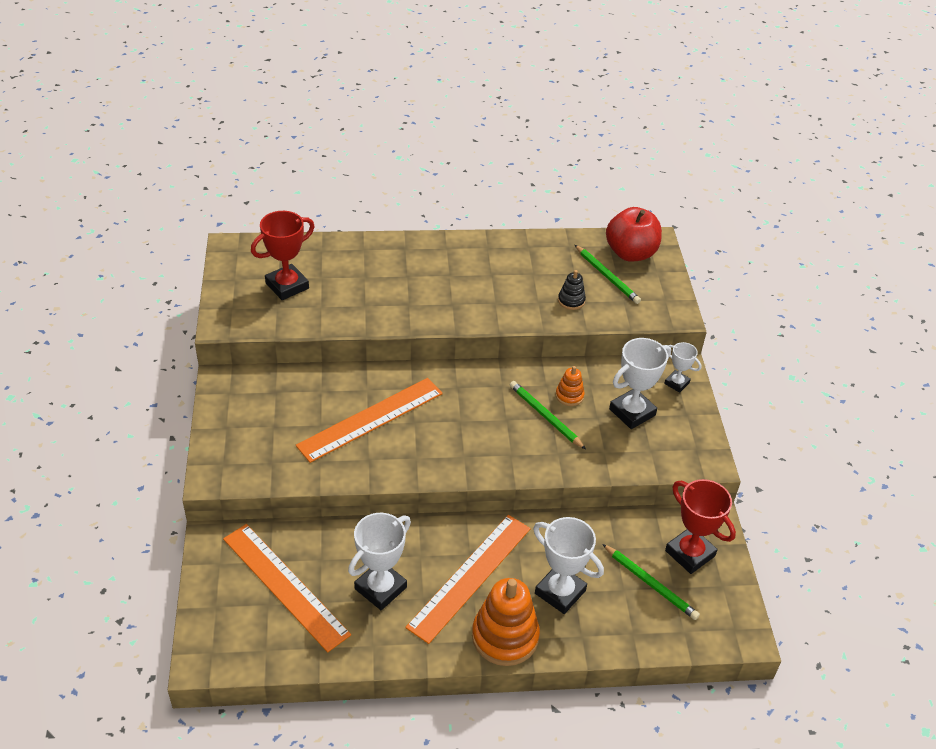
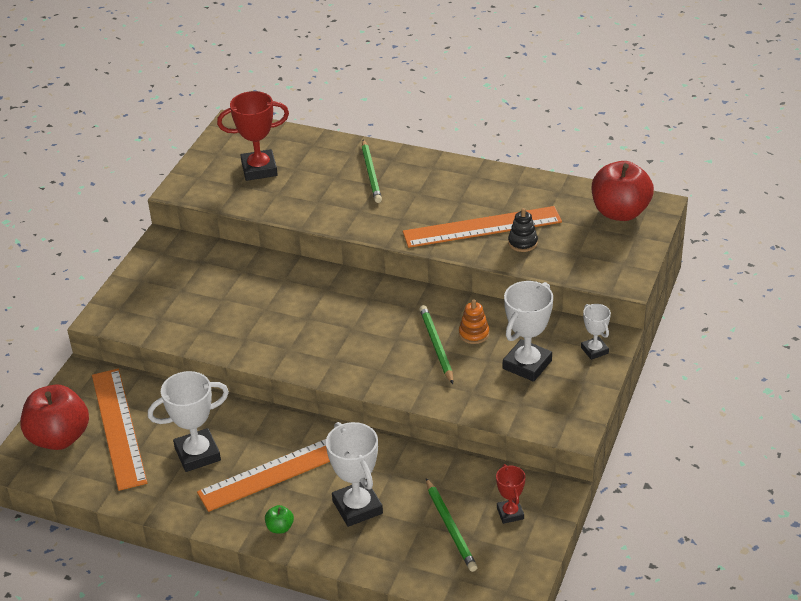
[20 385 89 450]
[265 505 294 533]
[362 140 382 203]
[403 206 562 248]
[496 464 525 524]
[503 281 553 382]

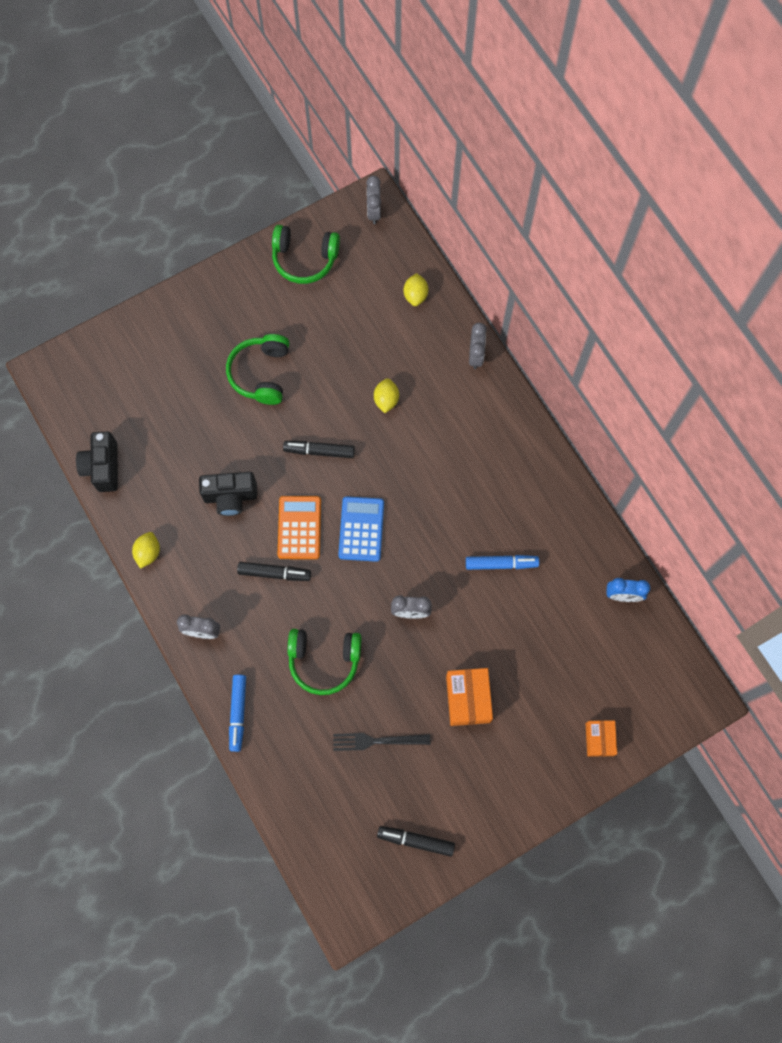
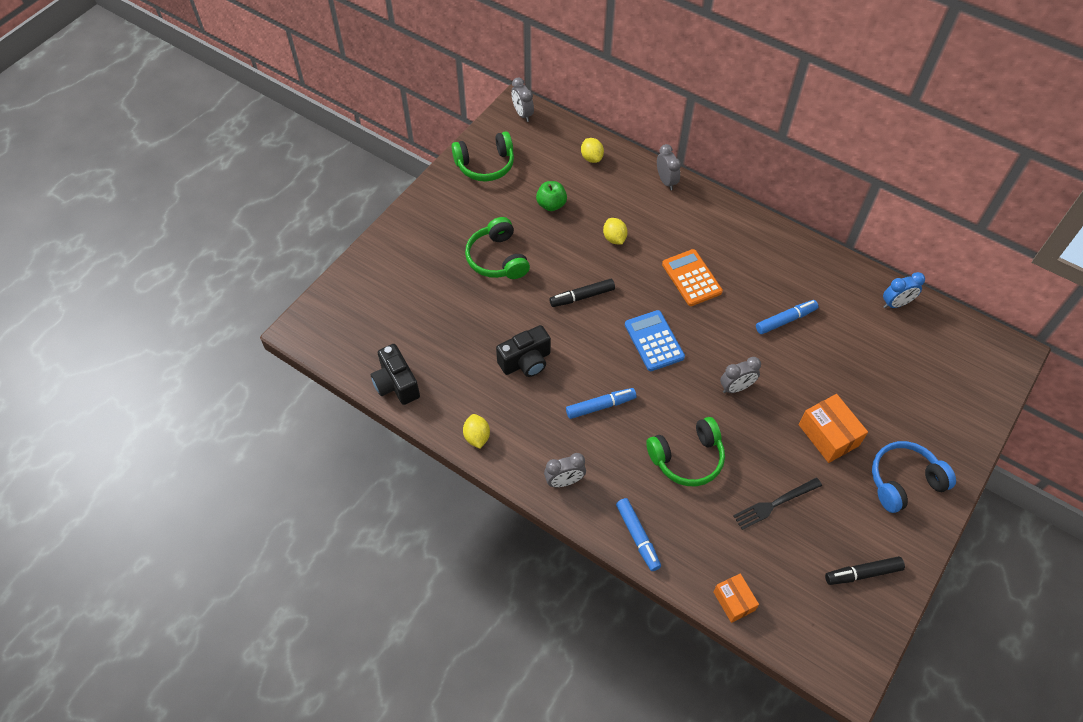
[536 181 567 211]
[566 388 636 419]
[662 249 723 306]
[713 573 759 623]
[872 441 956 513]

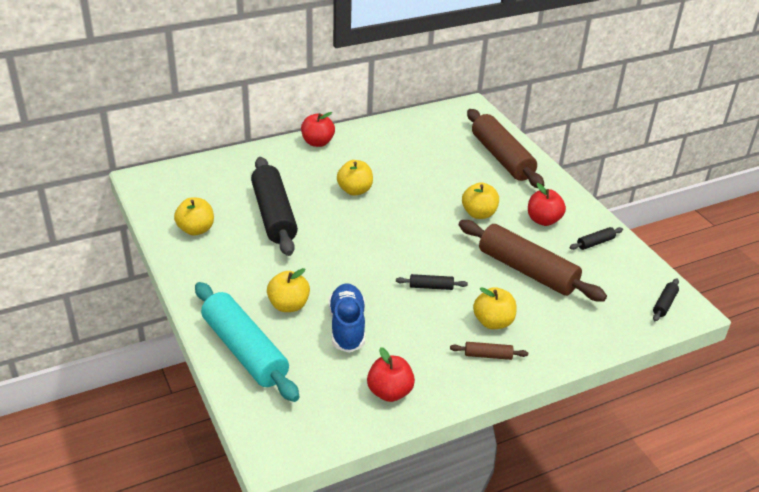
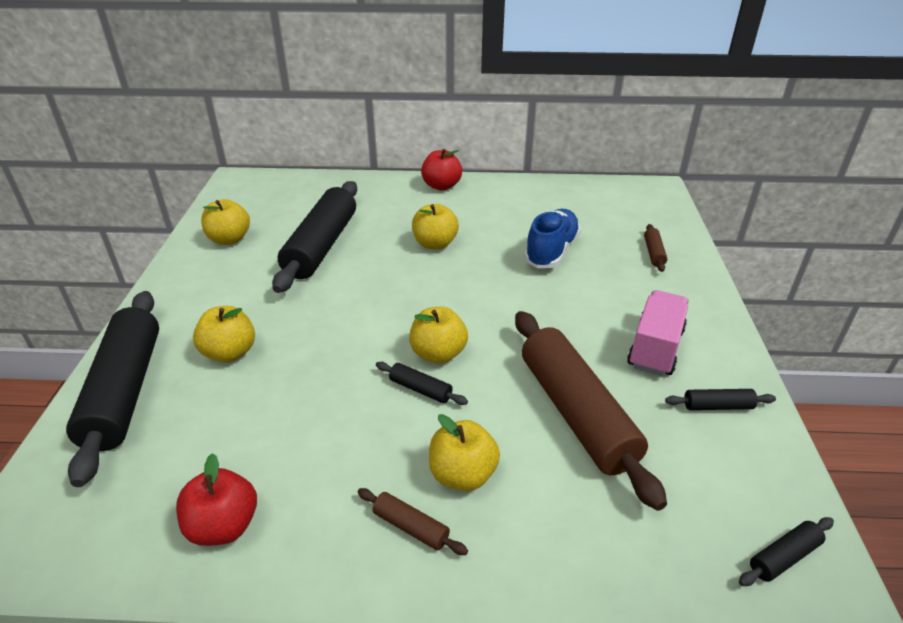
[66 291 159 487]
[409 307 468 363]
[524 209 581 268]
[627 290 688 376]
[644 224 667 272]

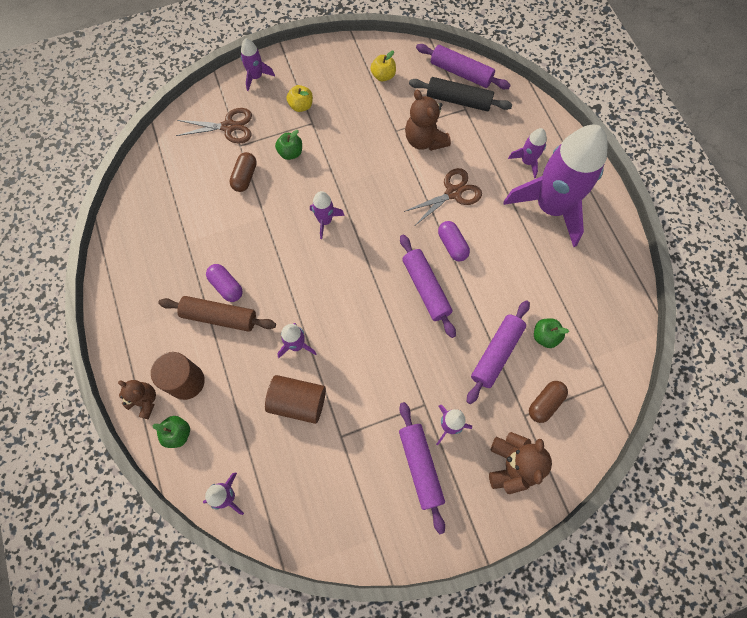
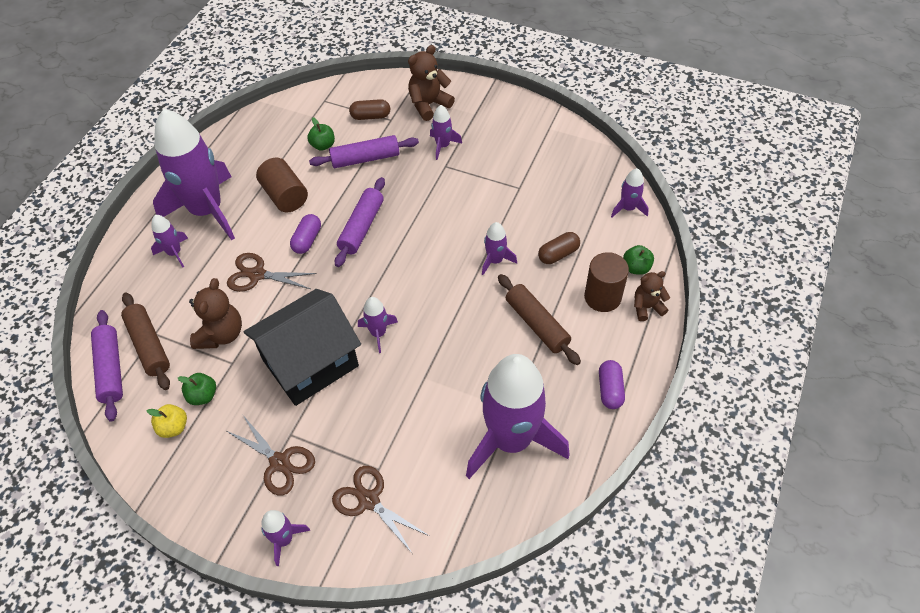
[121 292 170 390]
[178 373 216 405]
[225 415 315 495]
[244 289 361 406]
[256 157 308 213]
[466 354 570 479]
[538 232 580 264]
[599 360 625 409]
[634 271 670 321]
[399 402 445 534] (first image)

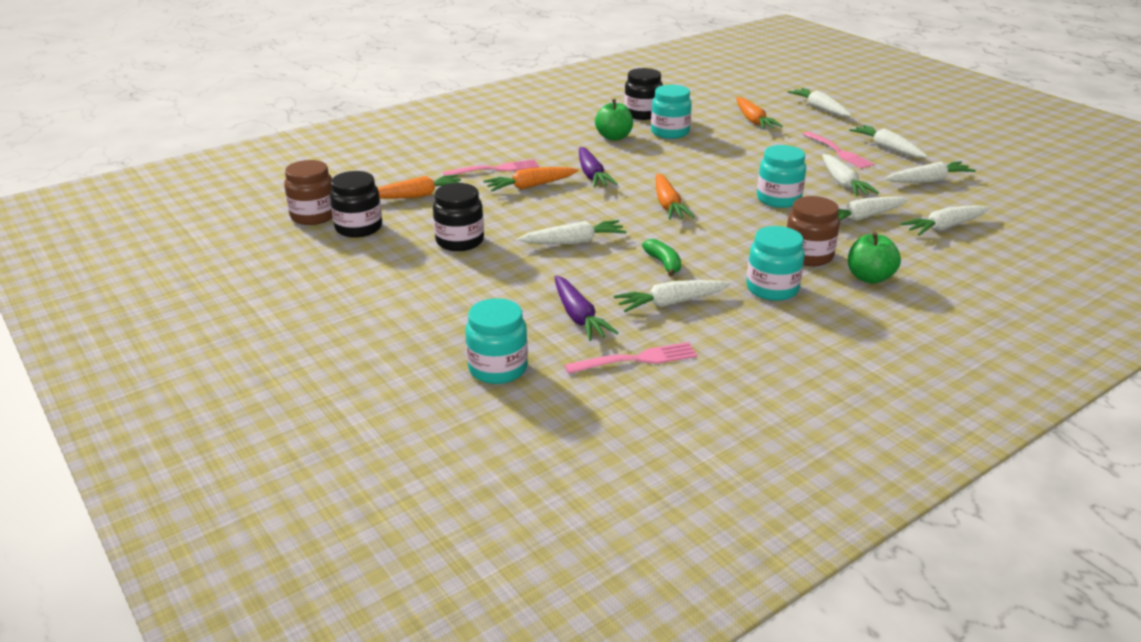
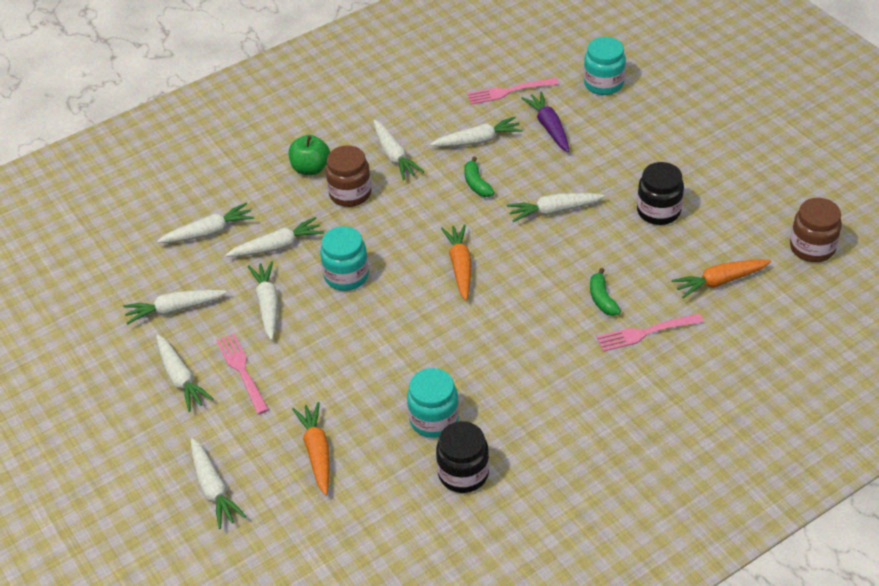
[373 120 424 180]
[590 268 621 316]
[330 171 382 238] (first image)
[579 147 618 187] (first image)
[595 99 633 141] (first image)

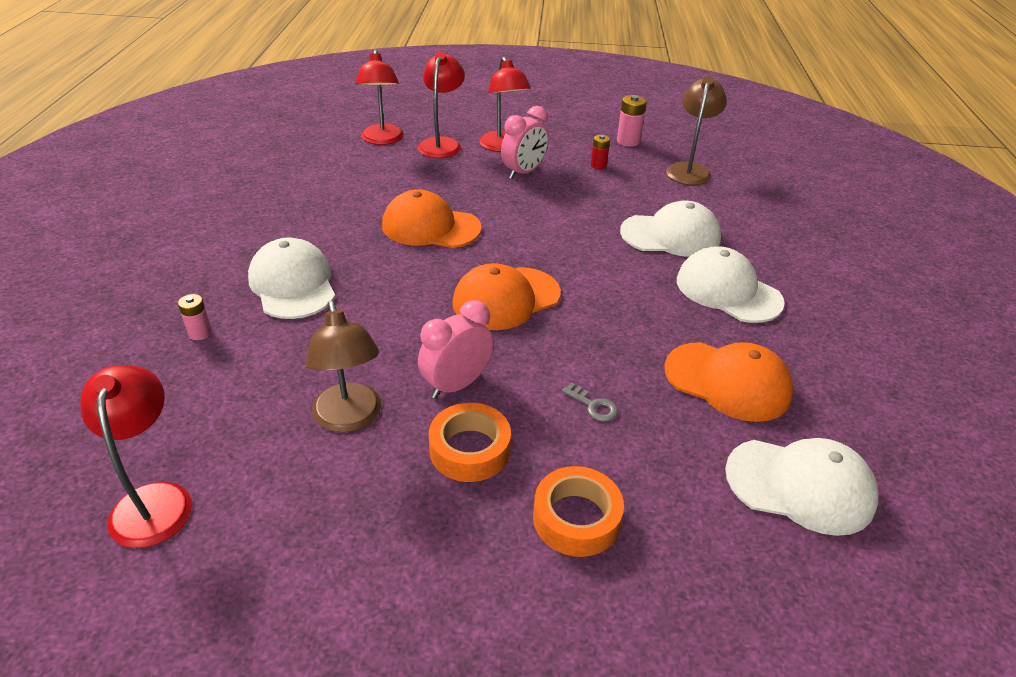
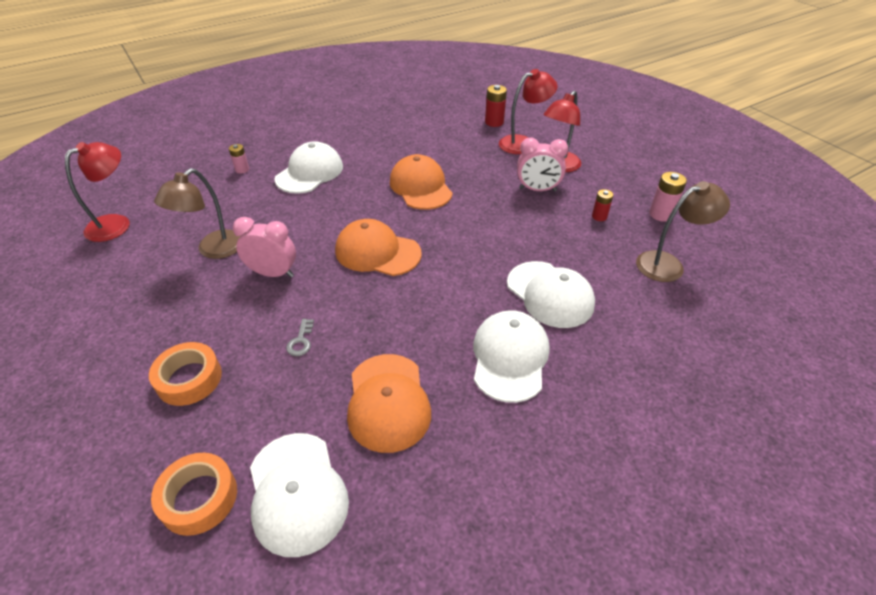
[151 453 237 536]
[485 85 507 127]

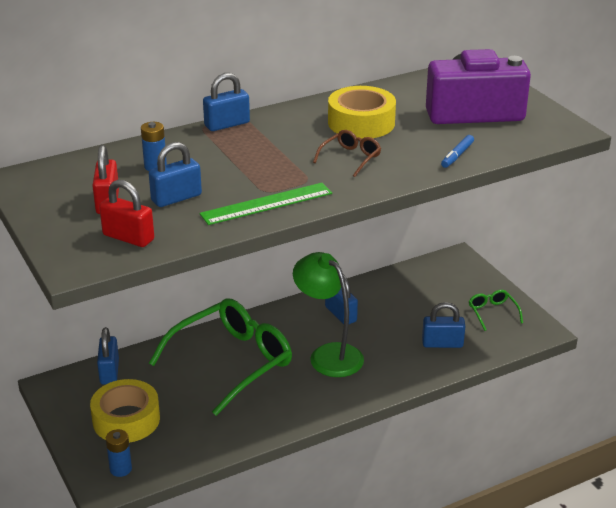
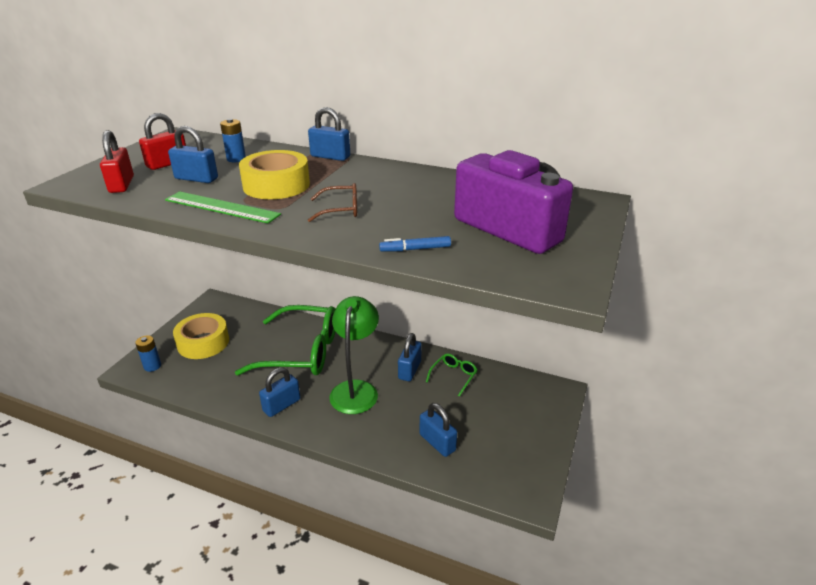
[239 150 310 199]
[259 367 300 417]
[426 353 477 397]

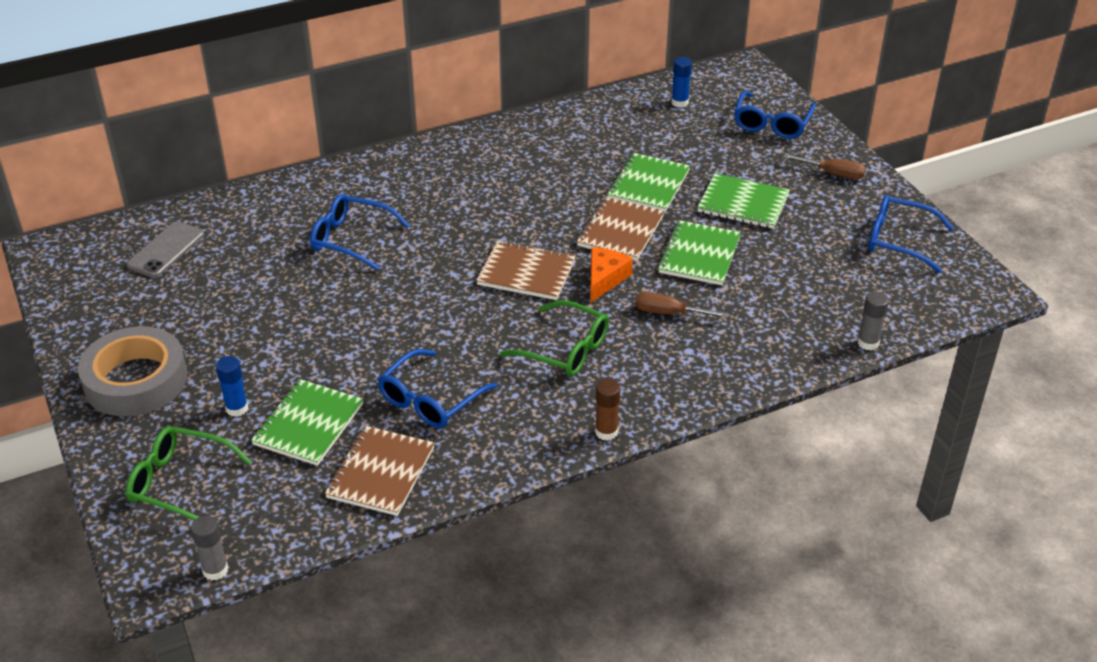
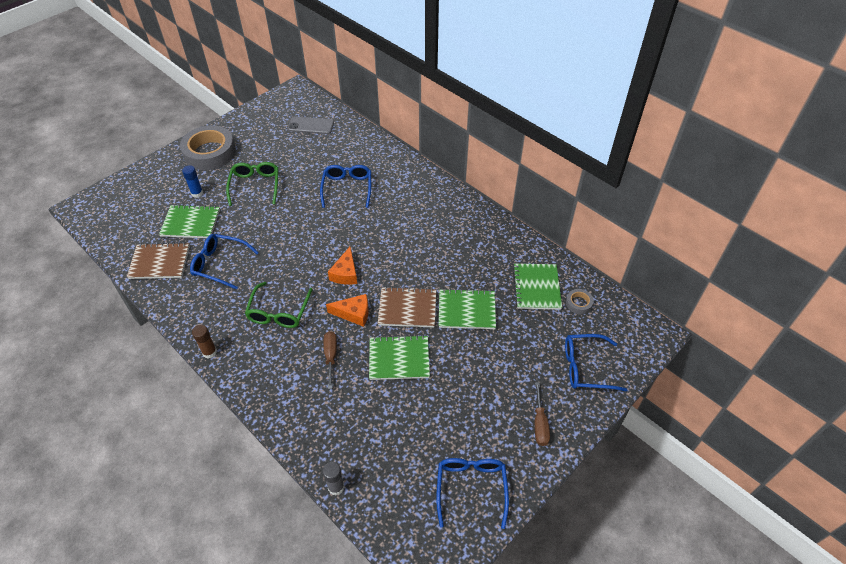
[226 162 278 206]
[328 247 357 285]
[513 264 562 310]
[566 289 594 314]
[191 516 228 581] (first image)

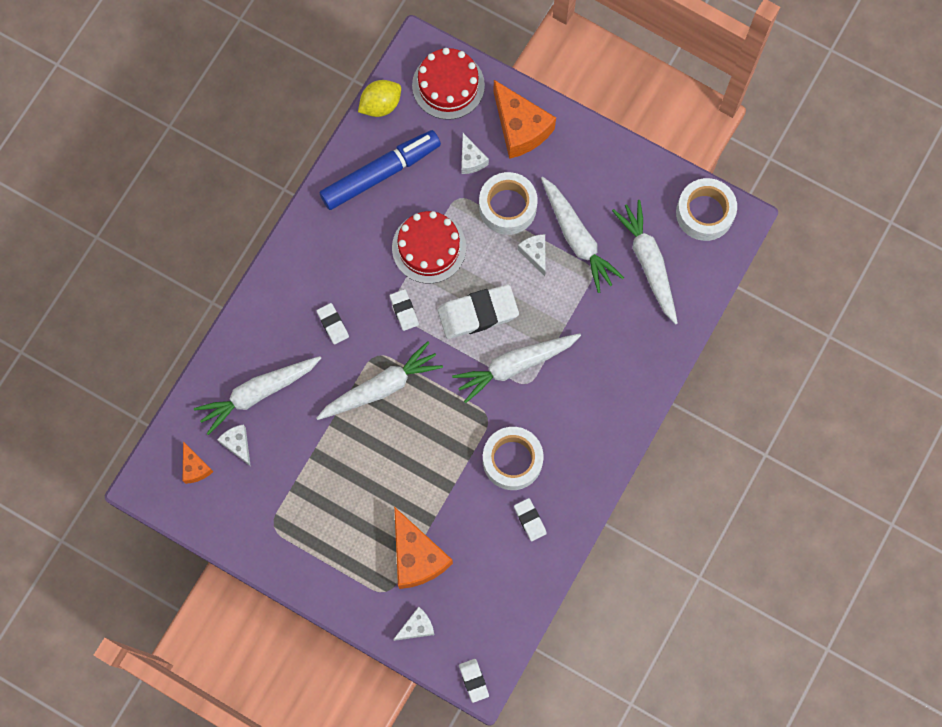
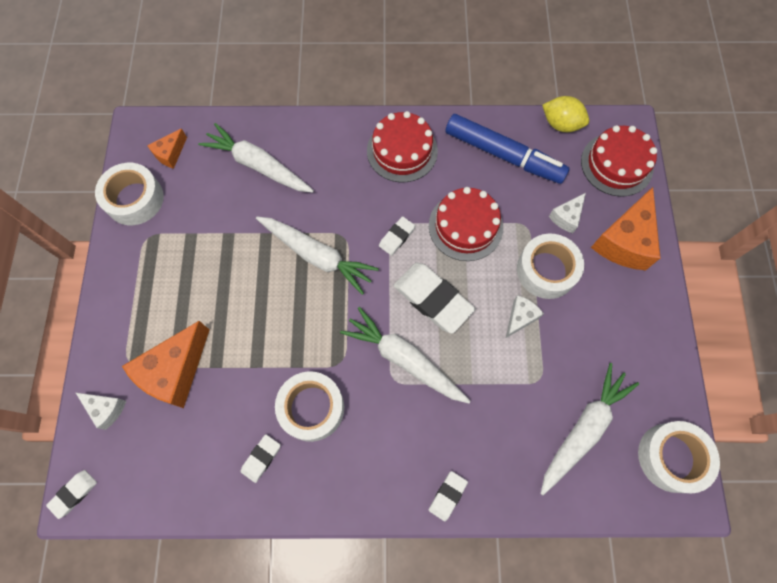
[95 163 164 225]
[367 111 438 182]
[429 471 468 521]
[217 424 250 466] (first image)
[541 177 624 293] (first image)

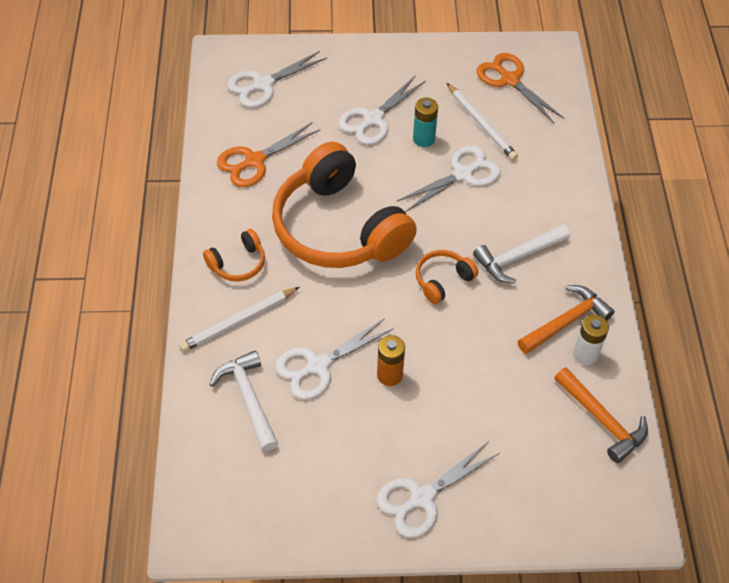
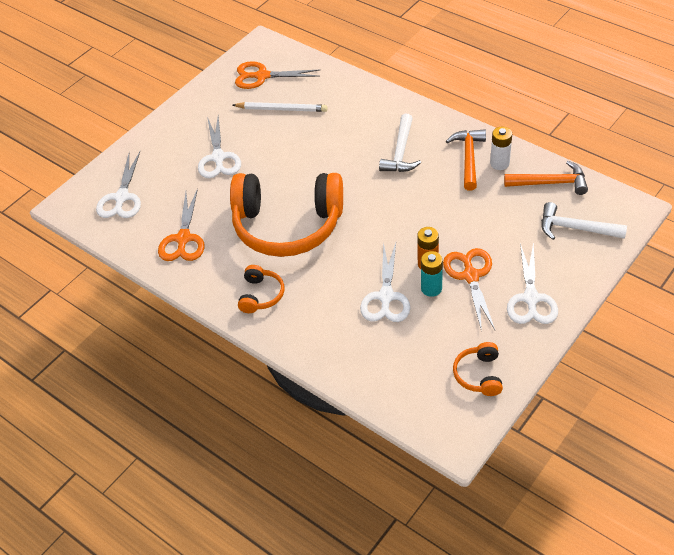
[421 251 443 297]
[443 248 495 332]
[453 342 503 396]
[541 202 627 240]
[179 287 300 352] (first image)
[397 145 501 212] (first image)

